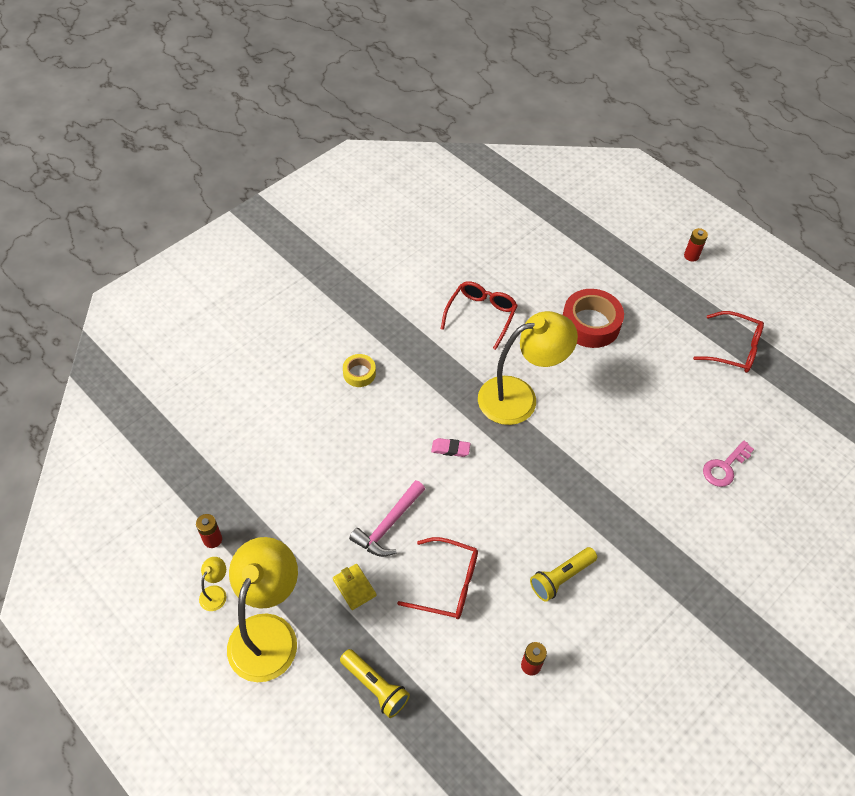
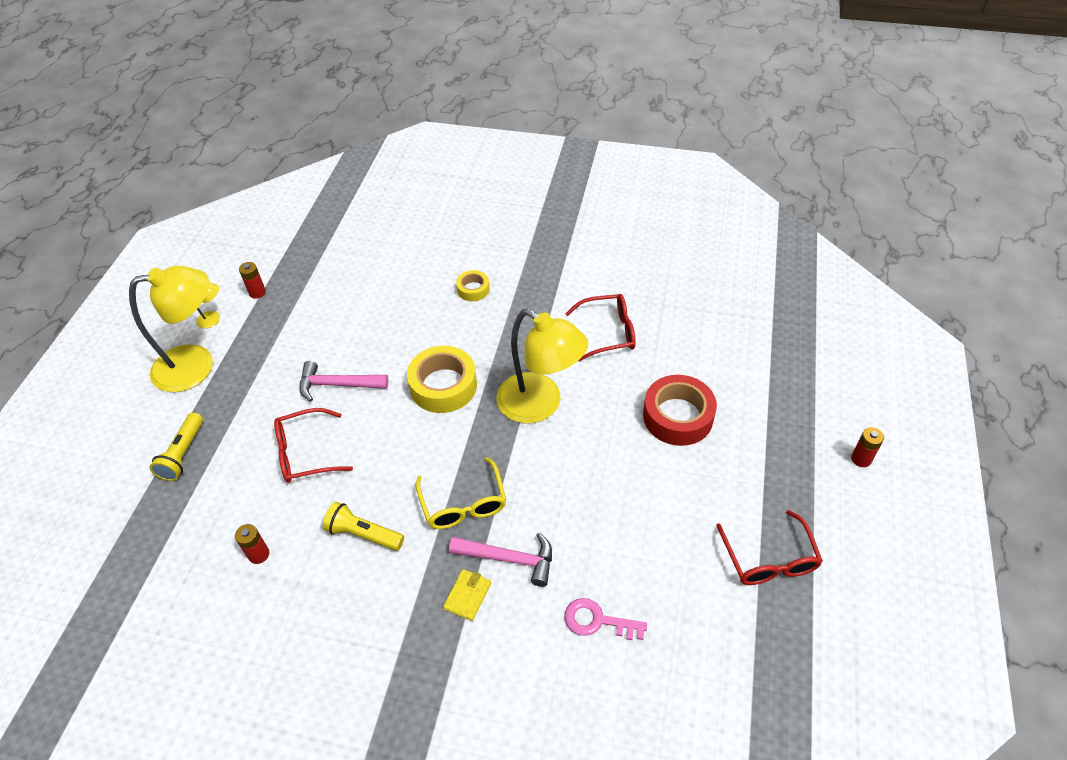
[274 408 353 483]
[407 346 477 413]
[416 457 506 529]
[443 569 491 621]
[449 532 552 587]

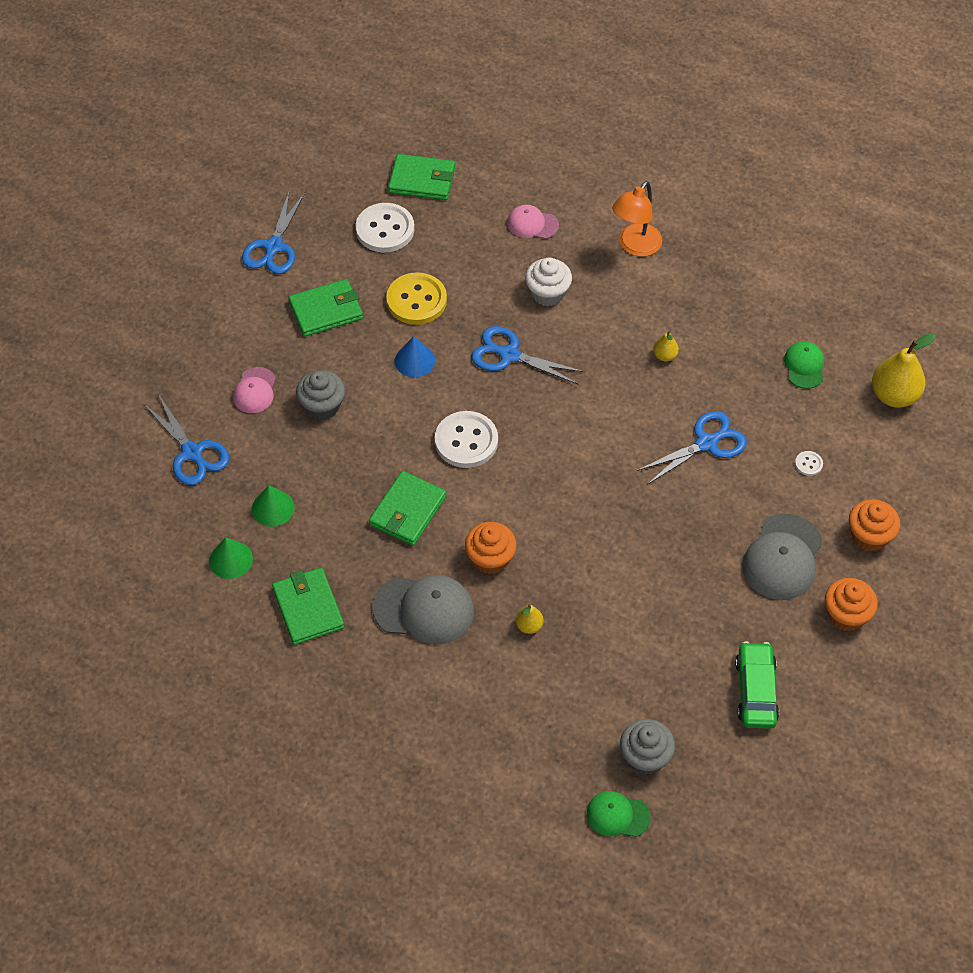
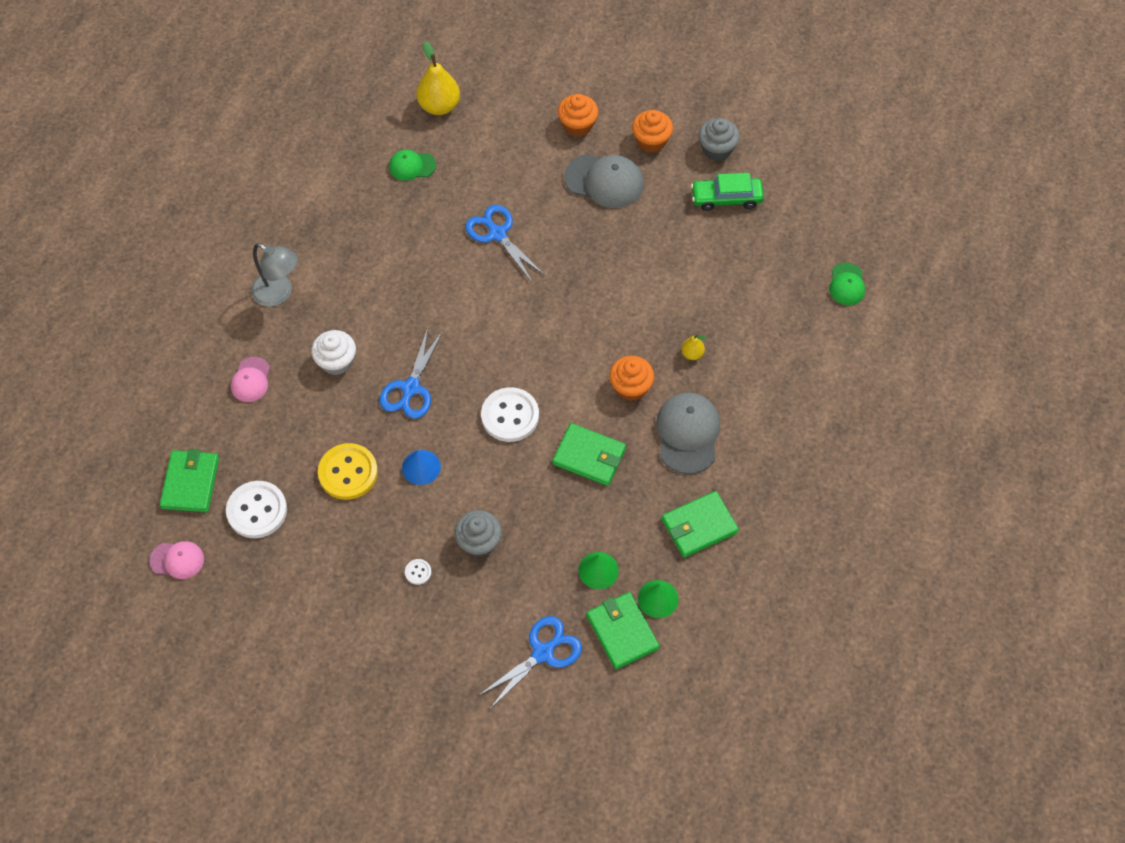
[149 541 204 579]
[251 243 298 307]
[405 559 431 585]
[587 592 660 670]
[698 118 740 161]
[242 192 305 274] (first image)
[653 331 679 361] (first image)

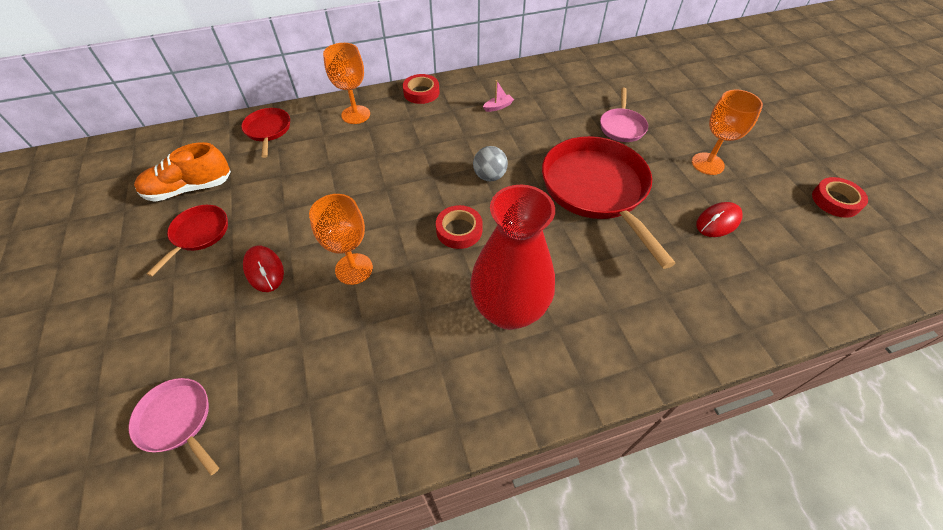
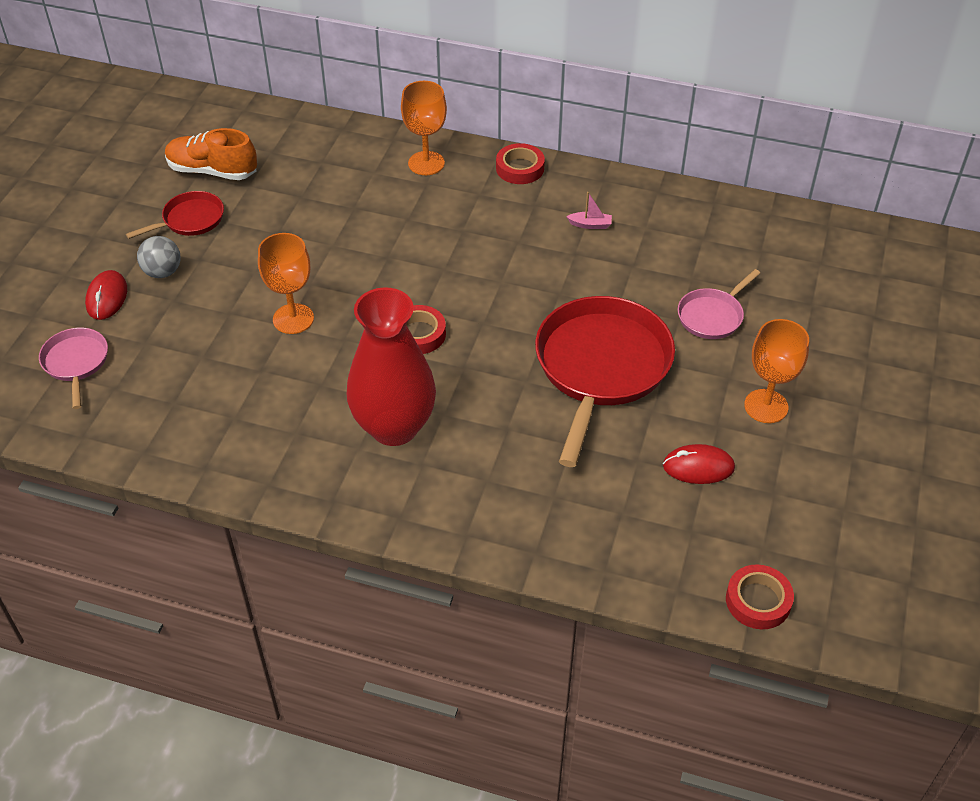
[85 270 127 320]
[137 236 181 278]
[726 564 794 629]
[241 108 290 158] (first image)

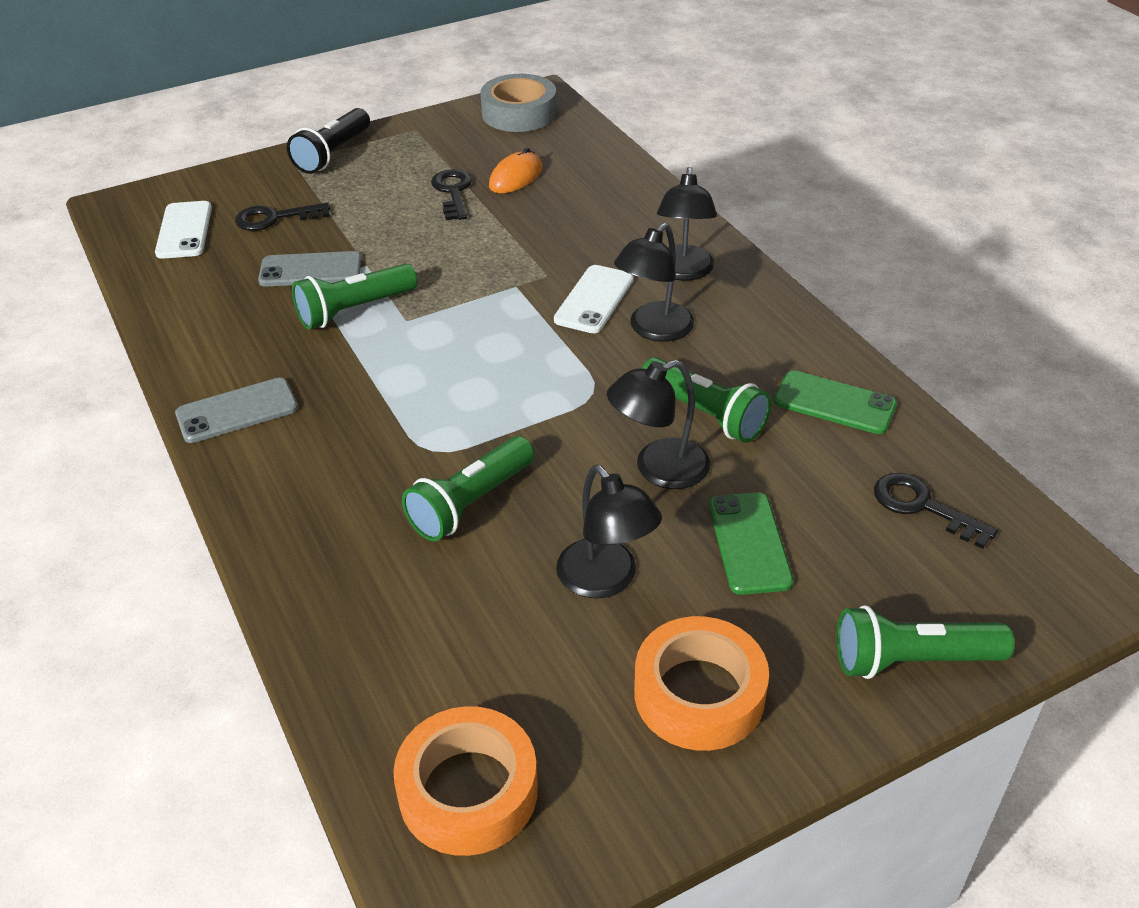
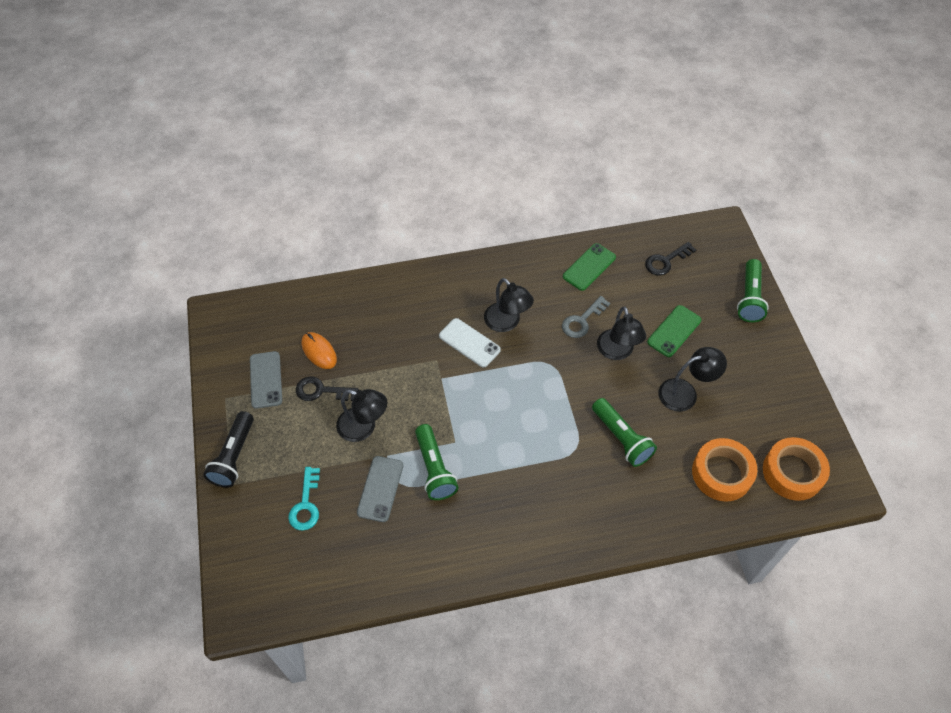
[203 411 254 488]
[250 351 282 409]
[288 467 320 531]
[336 389 387 442]
[562 296 610 338]
[647 305 702 357]
[692 438 757 502]
[155 201 212 259] (first image)
[480 74 557 132] (first image)

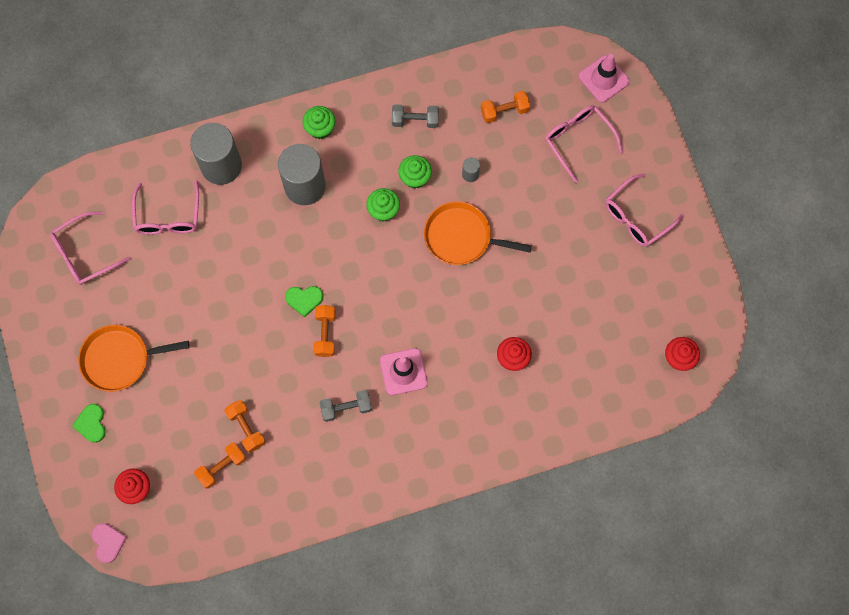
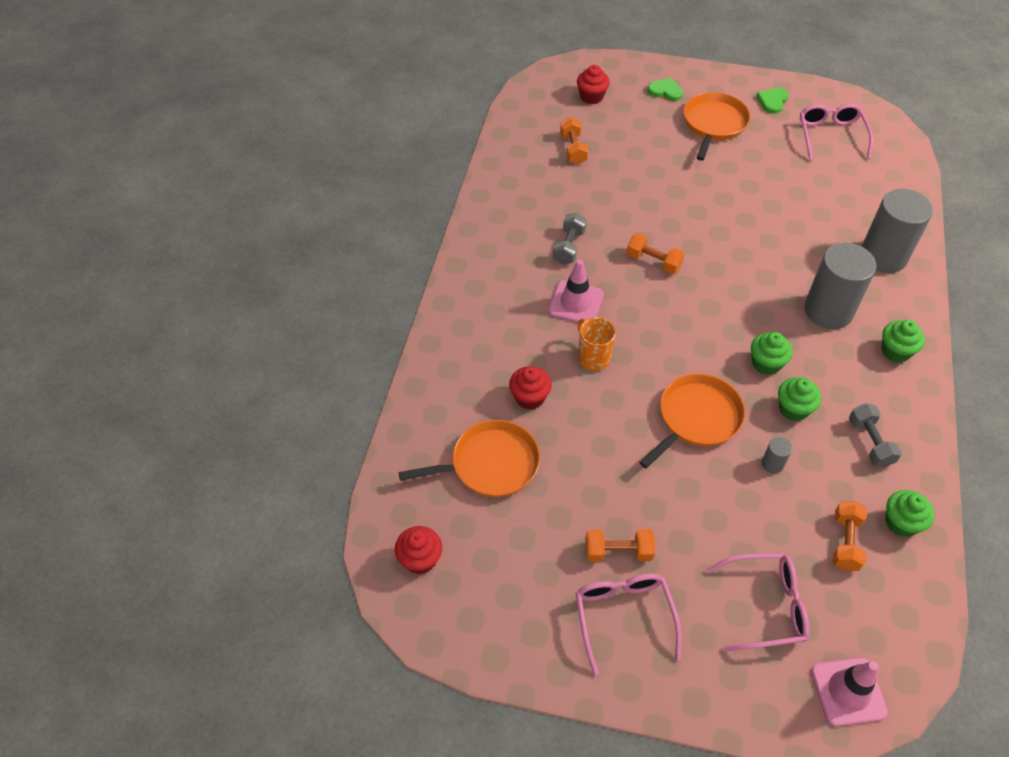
[398 420 540 497]
[578 317 616 371]
[586 529 655 562]
[756 88 789 114]
[849 403 902 467]
[885 490 935 537]
[92 523 127 563] (first image)
[132 180 199 235] (first image)

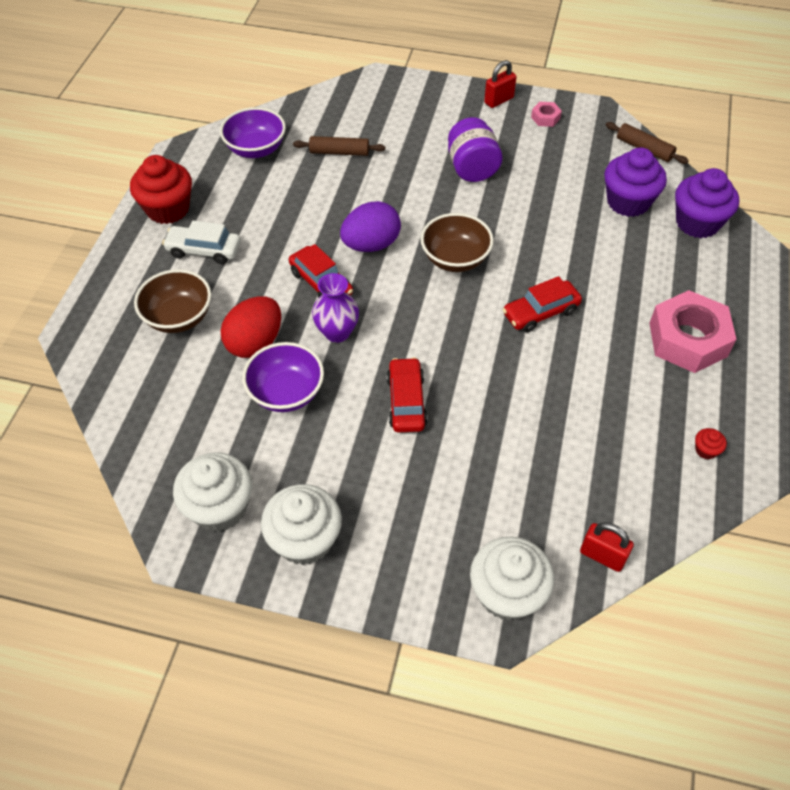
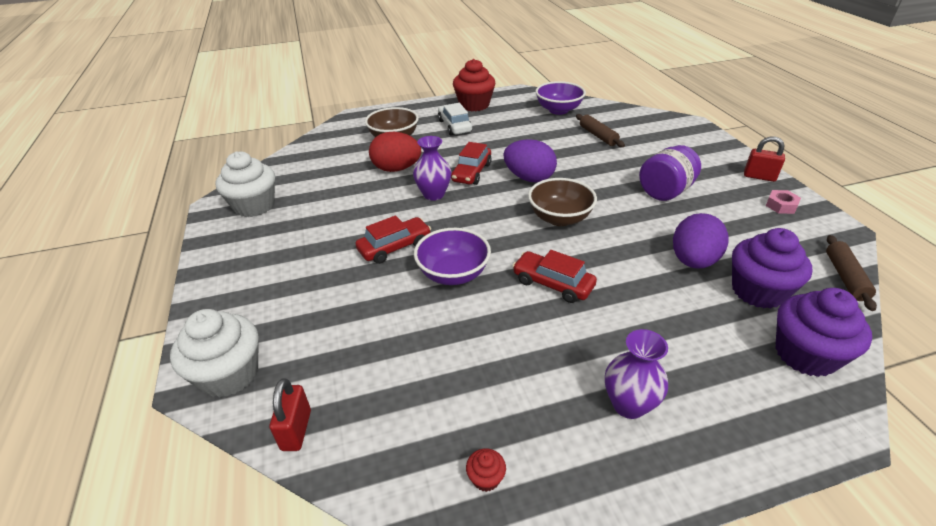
[414 228 491 285]
[605 329 668 419]
[673 213 729 269]
[261 484 342 565] (first image)

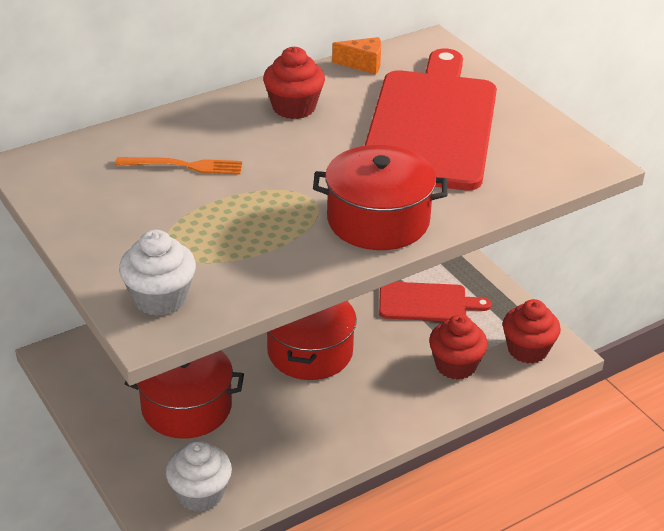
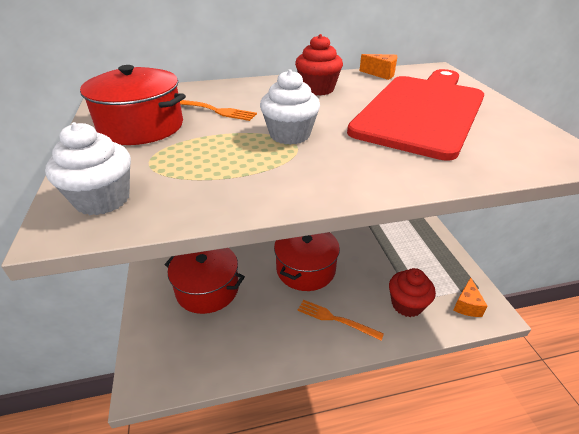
[80 65 186 145]
[260 69 320 145]
[298 300 384 341]
[453 277 488 317]
[379 282 492 321] (first image)

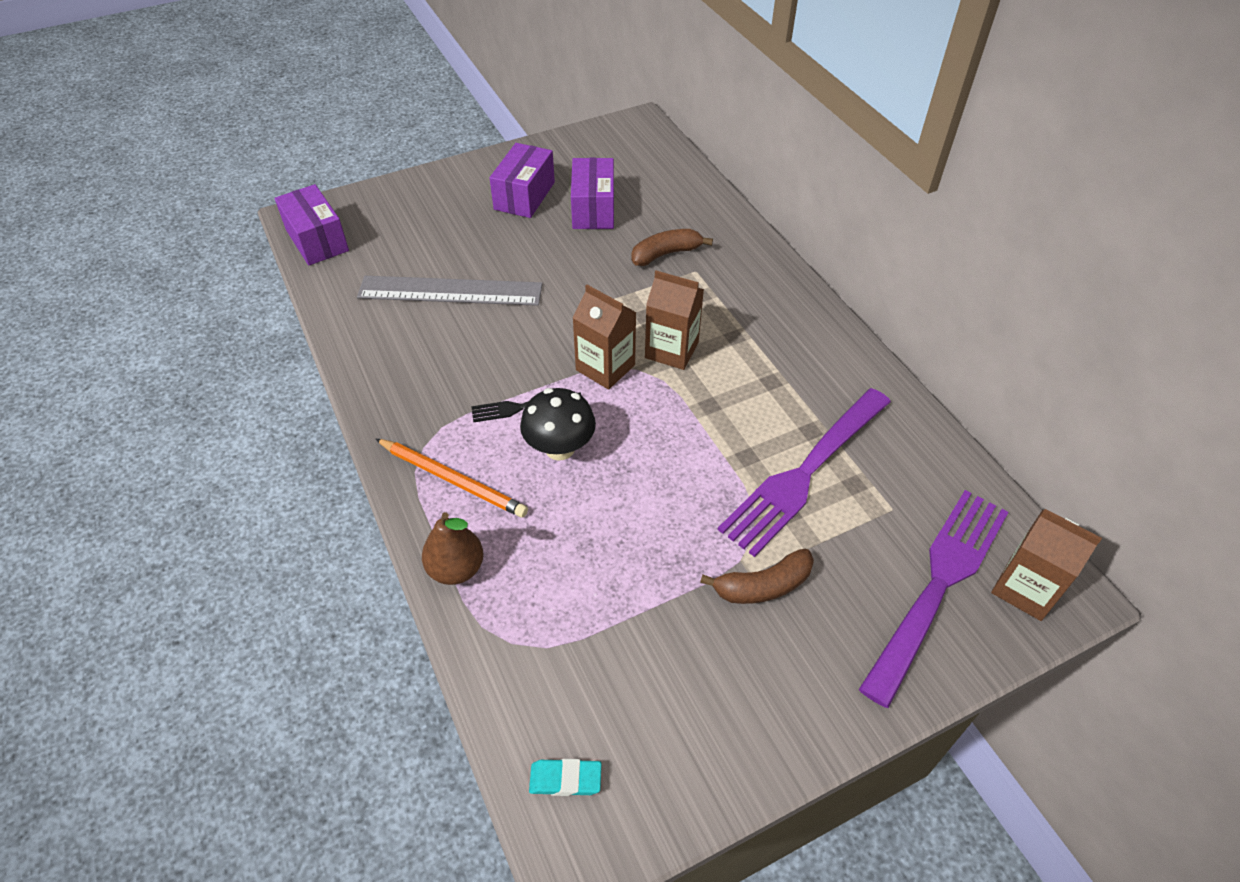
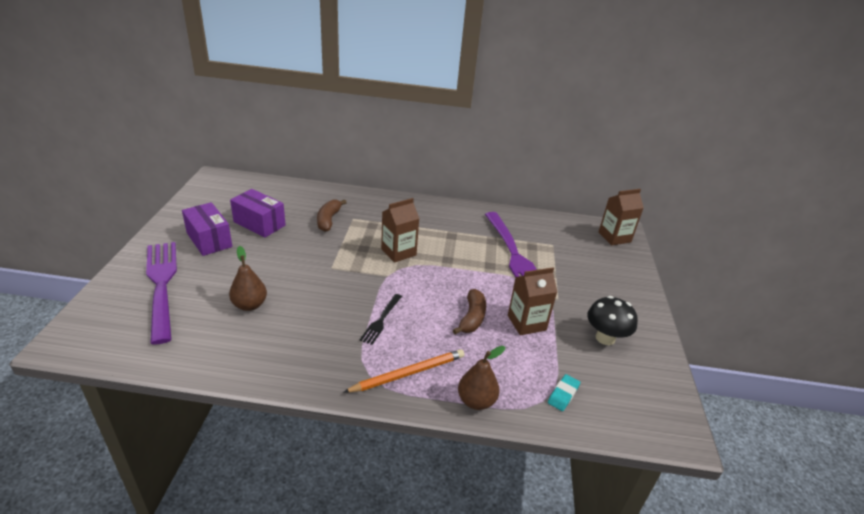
[146 242 177 344]
[229 246 267 311]
[453 289 486 334]
[508 267 557 335]
[548 374 580 411]
[587 296 638 345]
[275 184 349 265] (first image)

